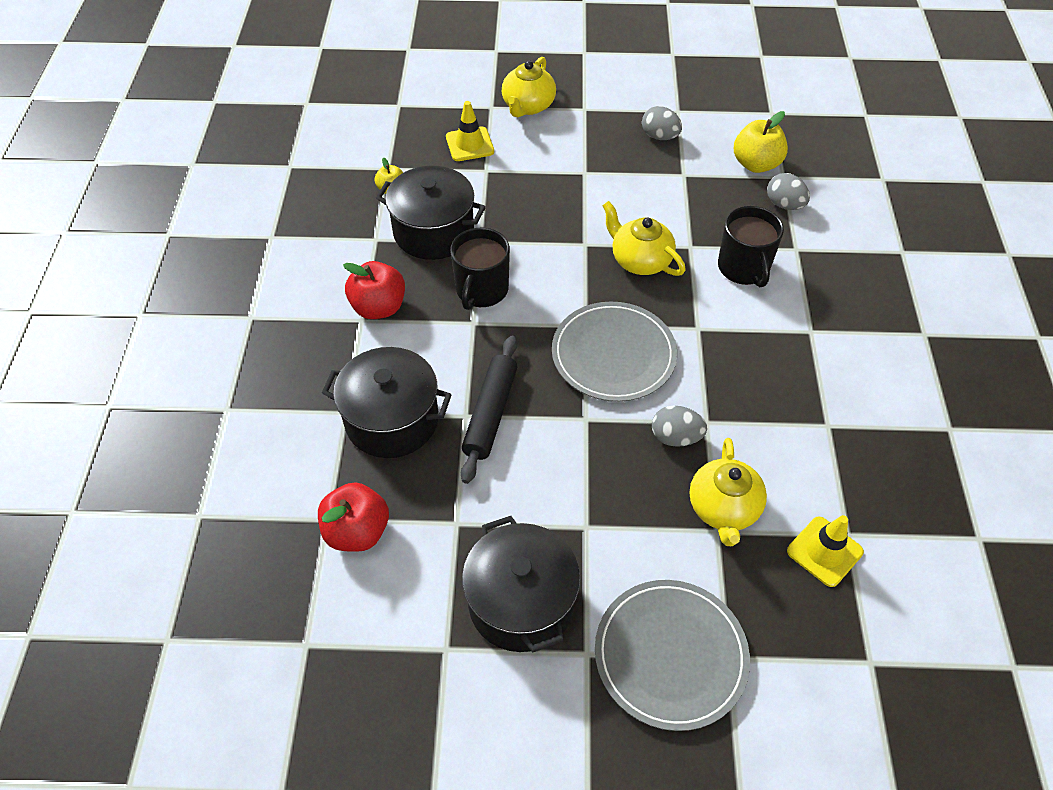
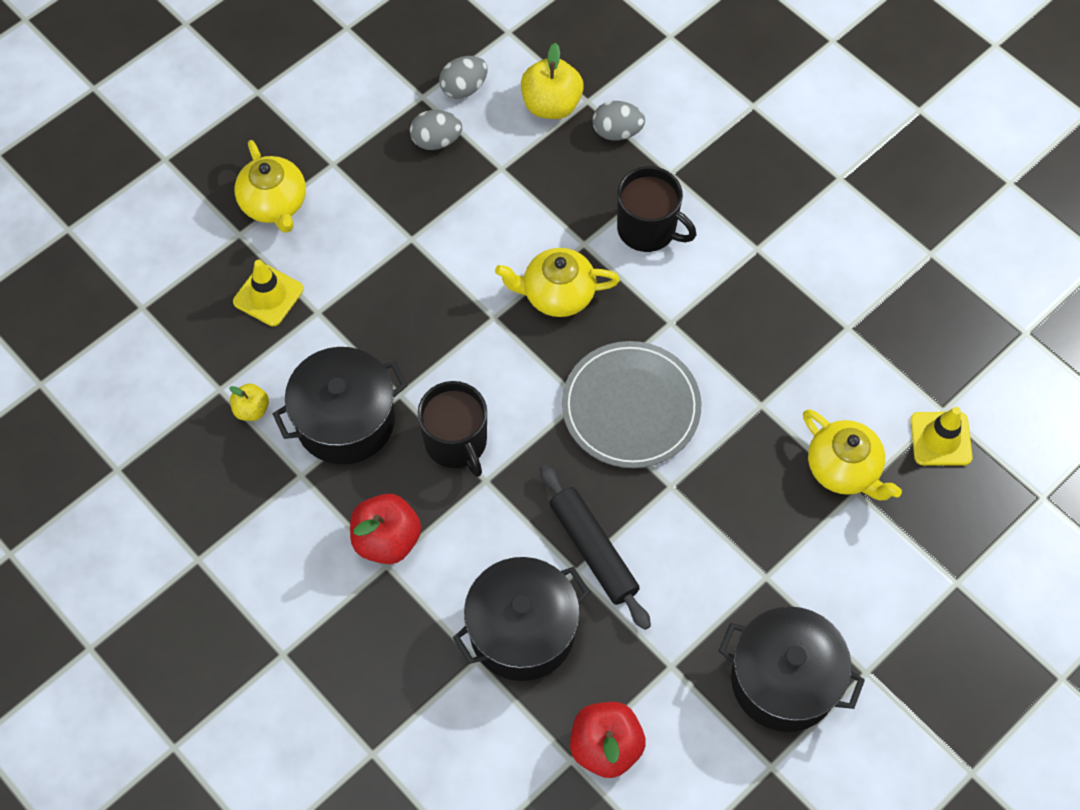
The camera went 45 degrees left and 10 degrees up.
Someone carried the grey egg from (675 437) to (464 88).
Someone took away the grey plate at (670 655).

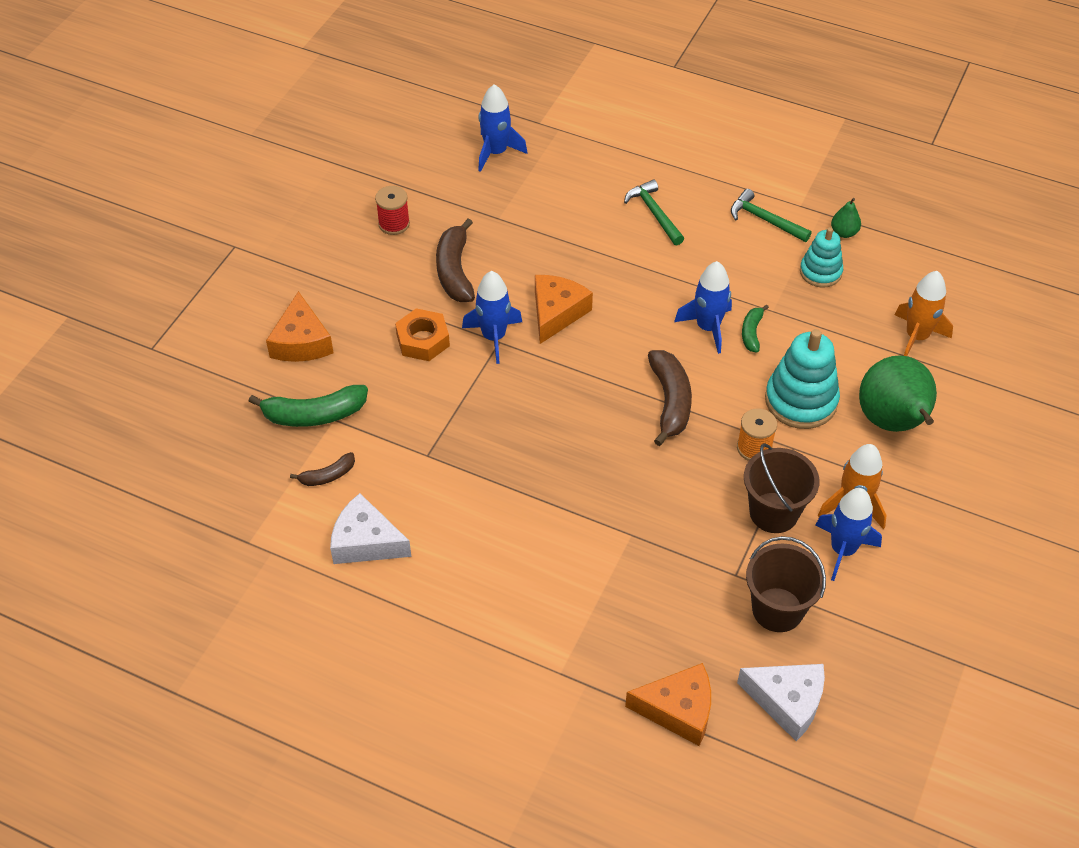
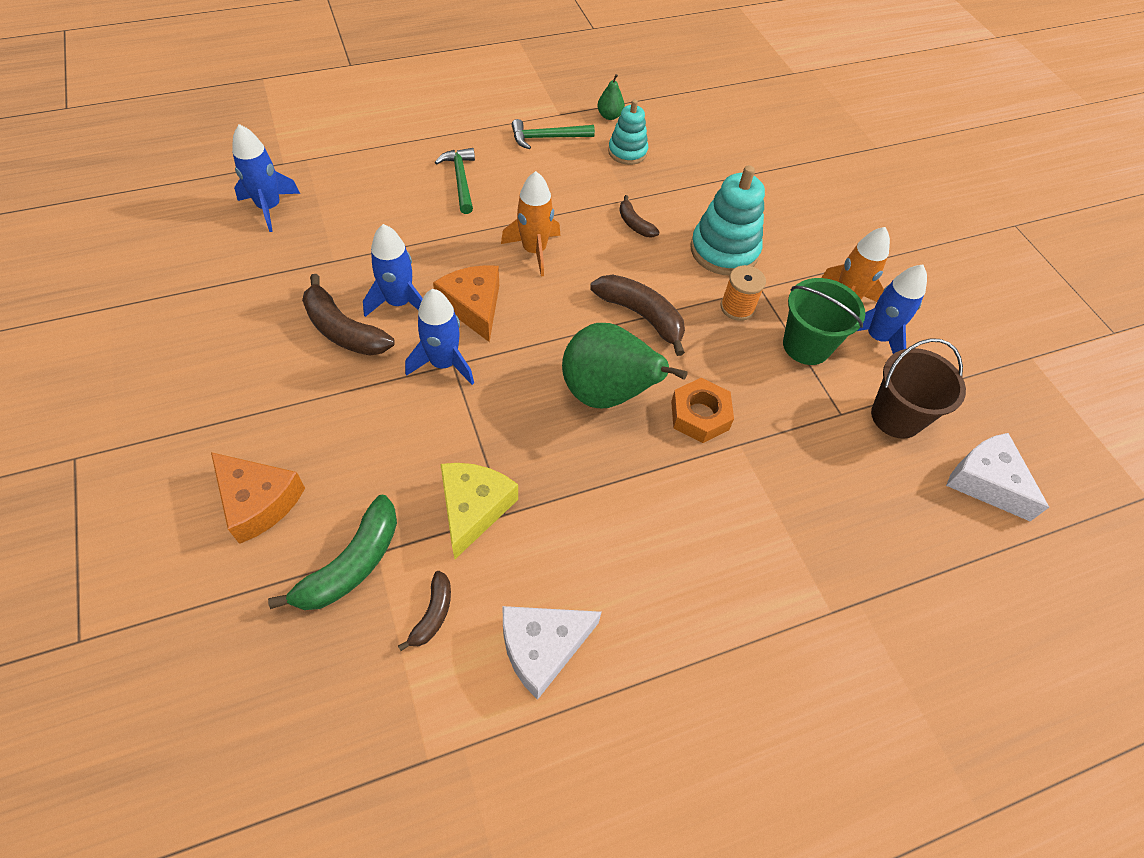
The camera went 50 degrees left and 5 degrees up.
Someone rotated the green hammer at (654 213) by 60 degrees clockwise.
Someone took away the red spool at (394 224).
Someone carried the blue rocket from (708 327) to (399 303).
Someone carried the orange rocket from (916 337) to (534 251).
Someone repainted the green banana at (752 332), which became the brown banana at (634 224).
Someone carried the orange nut from (423 340) to (699 415).
Someone carried the green pear from (893 422) to (606 394).
Someone repainted the brown bucket at (773 512), which became the green bucket at (806 345).
Someone took away the orange cheese at (678 710).
Someone rotated the white cheese at (787 702) by 105 degrees counterclockwise.
Someone put down the yellow cheese at (473 508).

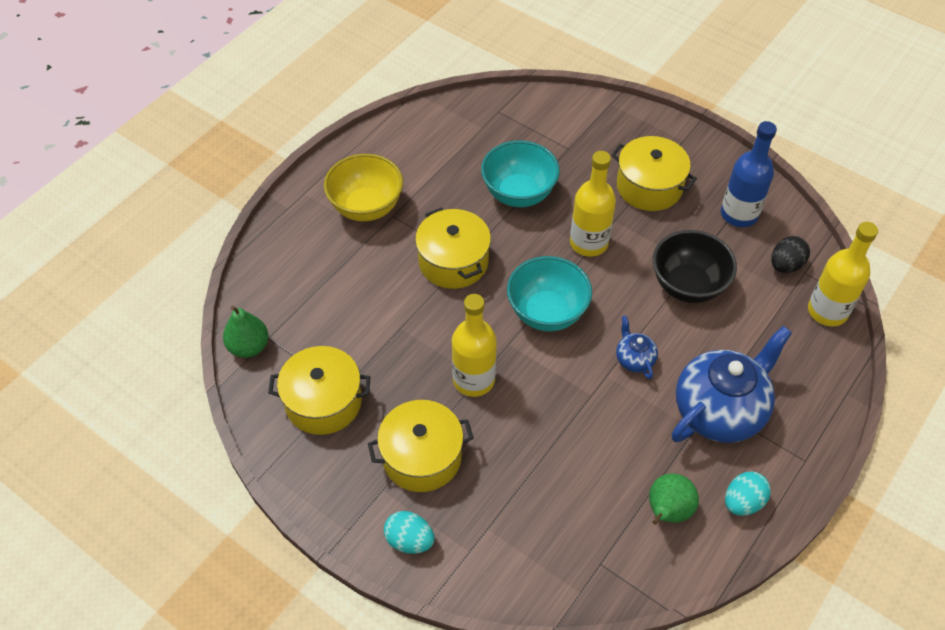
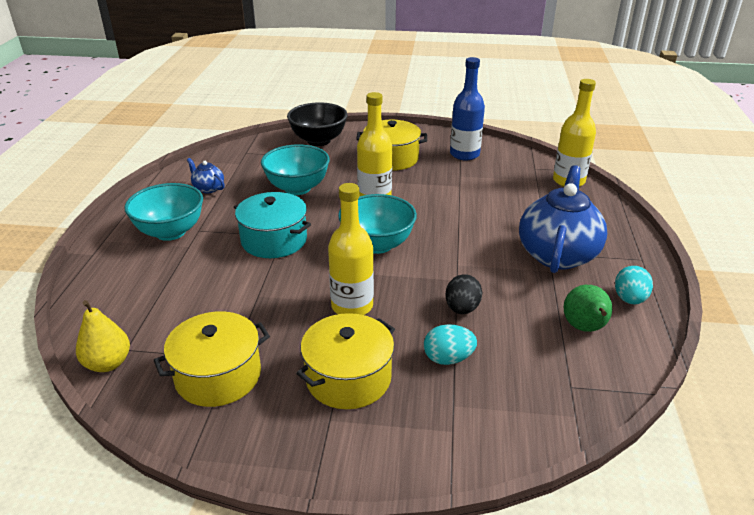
The camera went 30 degrees left and 20 degrees down.
Someone repainted the yellow bowl at (366 207), which became the turquoise bowl at (170 232).
Someone repainted the yellow pot at (453 261), which became the turquoise pot at (274 240).
Someone carried the black bowl from (687 285) to (318 140).
Someone carried the black egg from (785 265) to (462 309).
Someone repainted the green pear at (249 347), which became the yellow pear at (108 363).
Someone carried the blue teapot from (634 359) to (208 188).
Someone carried the turquoise egg from (409 540) to (448 358).

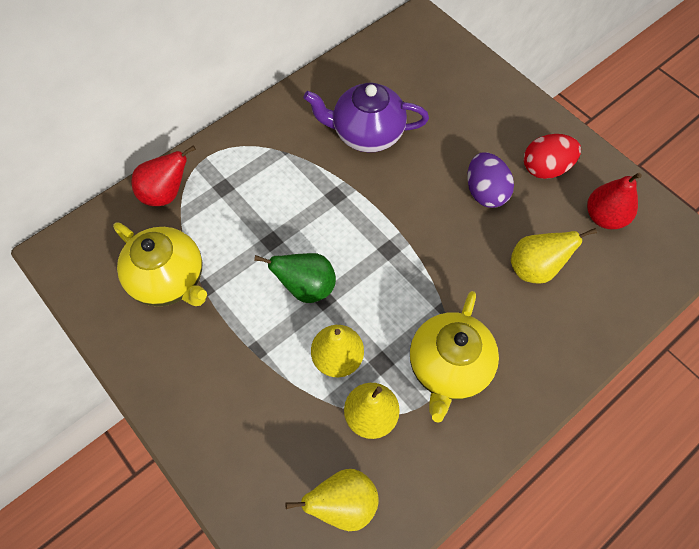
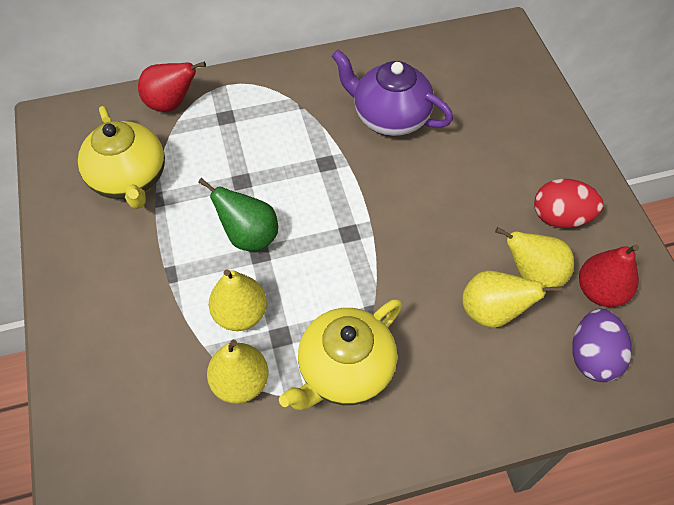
The camera went 25 degrees right and 5 degrees down.
Someone carried the purple egg from (485 192) to (592 356).
Someone carried the yellow pear from (343 504) to (533 275).

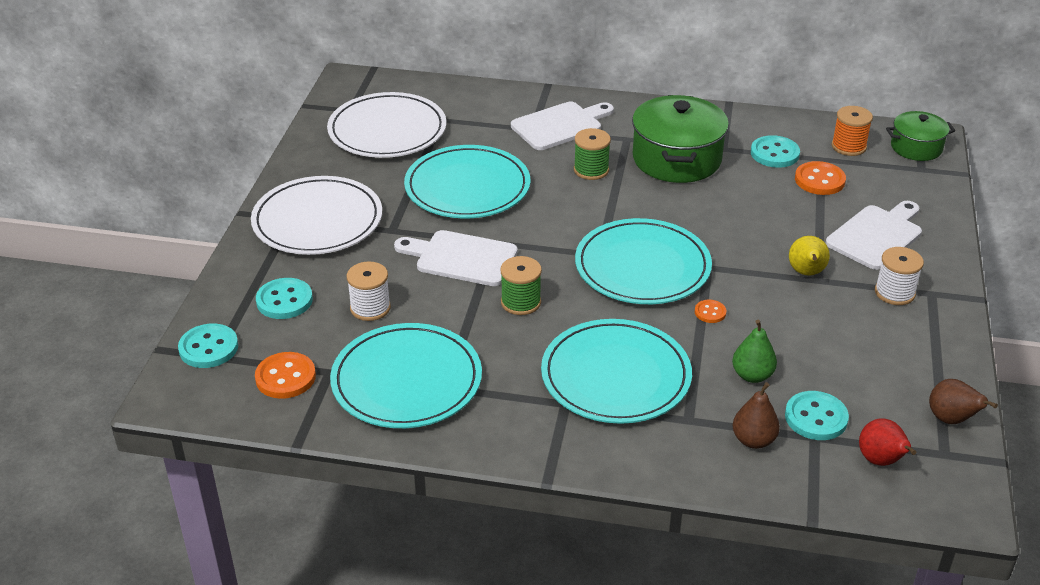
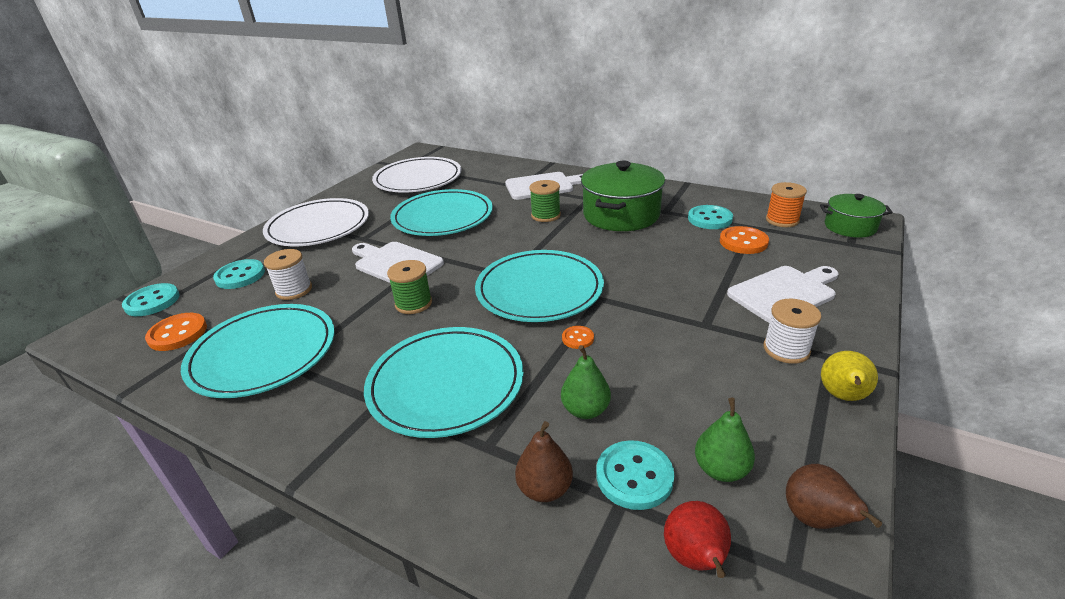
The camera went 20 degrees right and 5 degrees down.
Someone carried the yellow pear from (806 273) to (842 396).
Someone put down the green pear at (721 469).

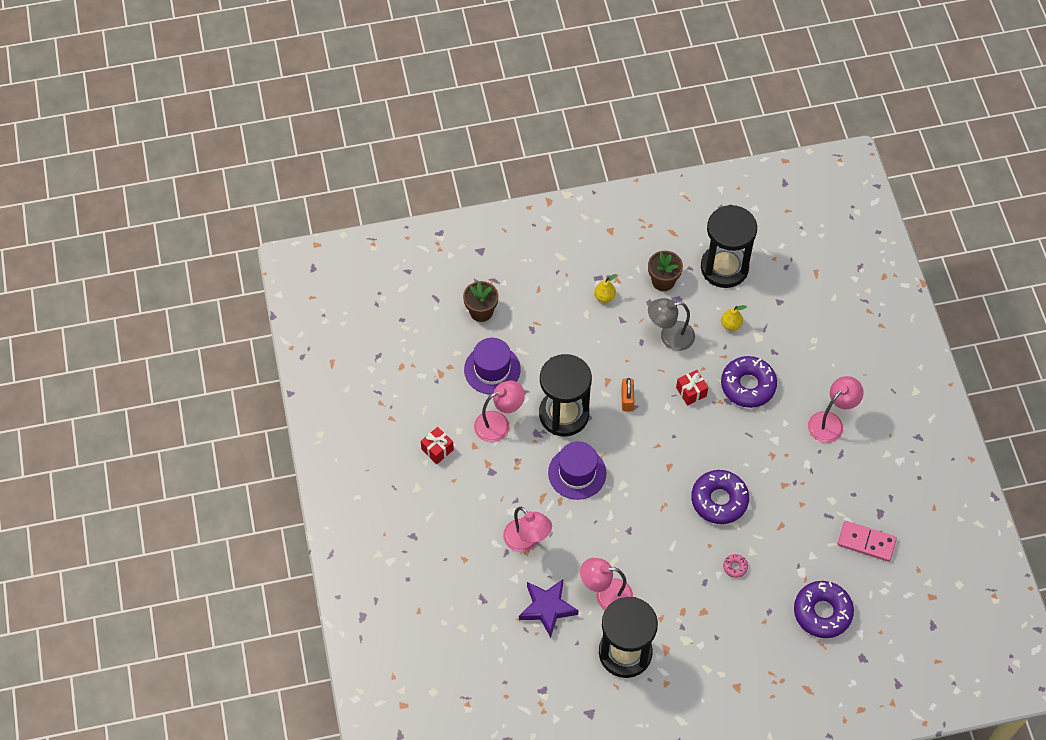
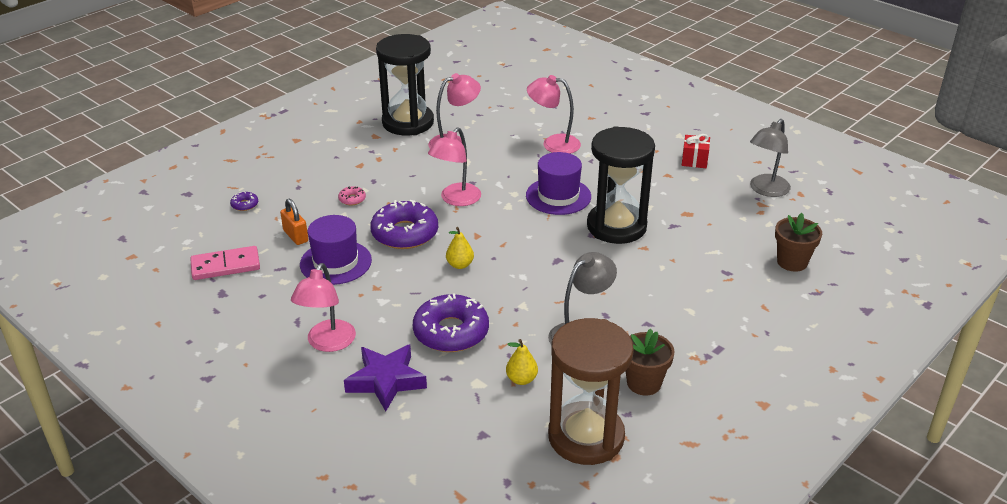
The camera went 145 degrees right and 25 degrees down.
Someone repainted the black hourglass at (724 268), which became the brown hourglass at (586 437).
Someone carried the yellow pear from (604 297) to (460 265).
Someone carried the purple hat from (492 369) to (335 262).
Someone took away the red gift at (691 392).
Someone carried the orange padlock from (627 399) to (295 236).
Someone carried the pink lamp from (499 423) to (456 199).
Someone carried the purple star from (547 608) to (386 381).
Someone scaled the purple donut at (822 612) by 0.42.
Someone put down the grey lamp at (765 190).

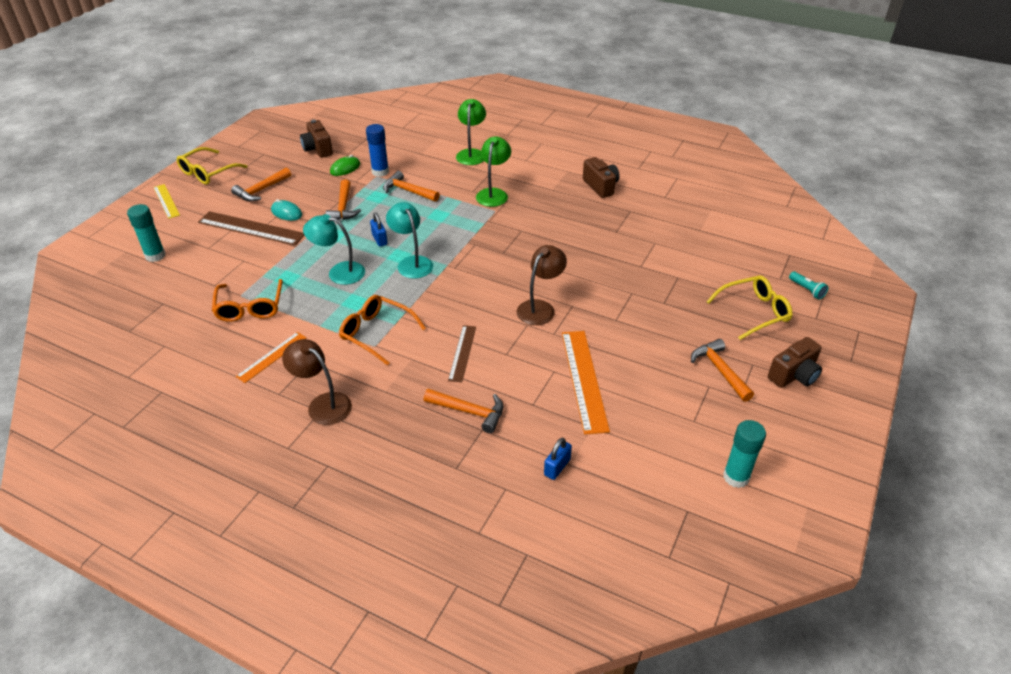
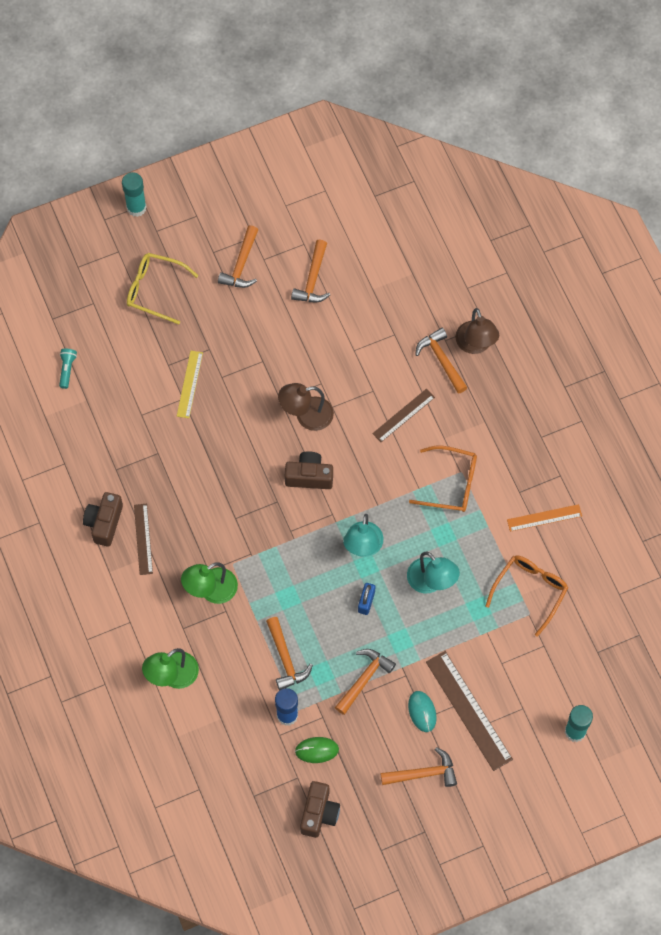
The camera went 140 degrees left and 25 degrees up.
Someone took away the yellow glasses at (208 172).
Someone carried the yellow ruler from (166 201) to (189 384).
Someone carried the turquoise flashlight from (807 290) to (67 369).
Someone rotated the orange glasses at (377 333) by 60 degrees counterclockwise.
Someone took away the orange ruler at (584 380).
Someone carried the brown camera from (794 375) to (309 476).
Someone carried the brown lamp from (323 404) to (475 345).
Someone carried the turquoise glue stick from (736 477) to (136 208).
Someone took away the blue padlock at (557 467).
Someone put down the orange hammer at (313 279).
Someone put down the brown ruler at (143 539).

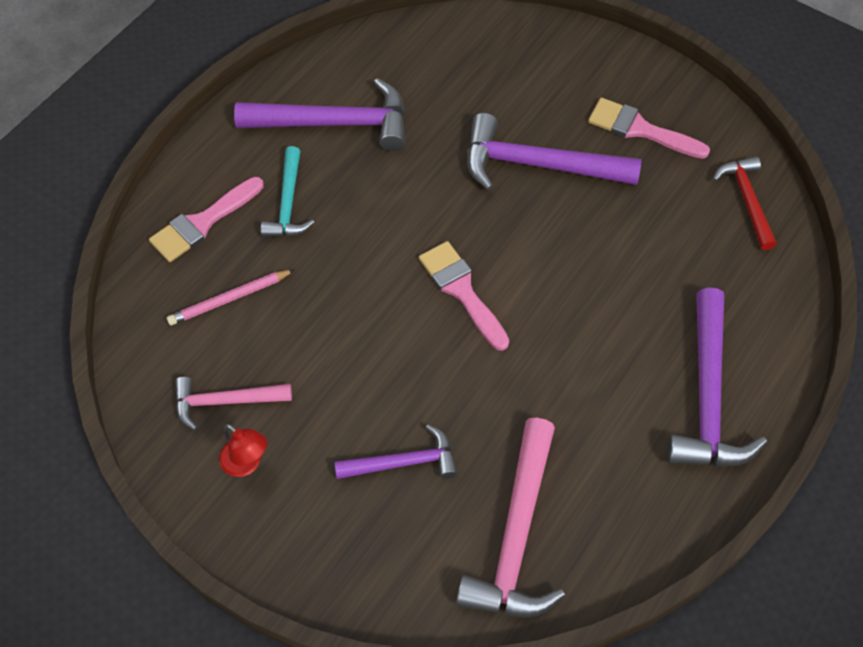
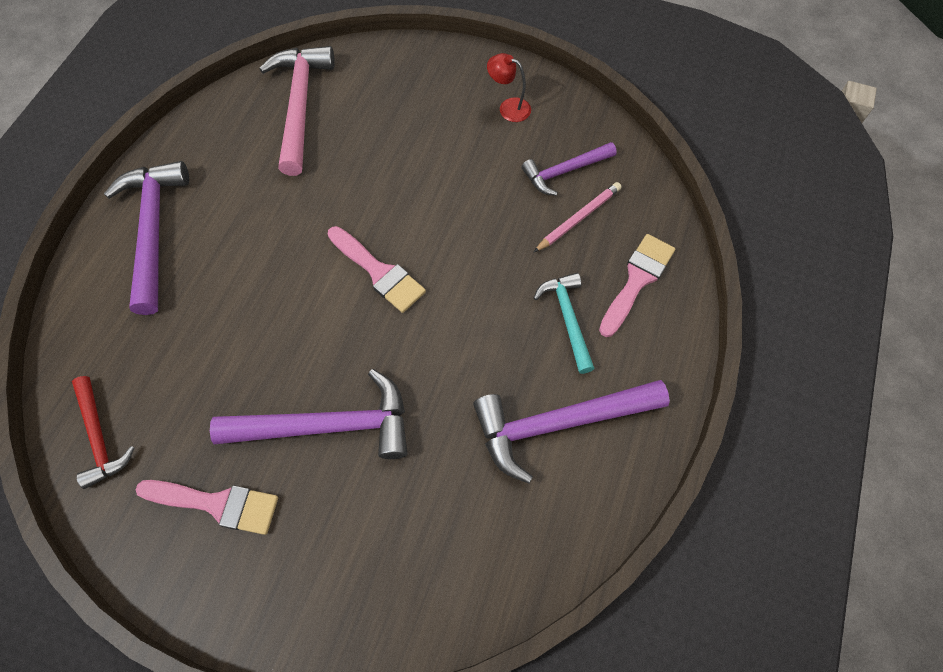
The camera went 165 degrees right and 5 degrees up.
Someone took away the pink hammer at (226 402).
Someone carried the purple hammer from (403 462) to (565 171).

